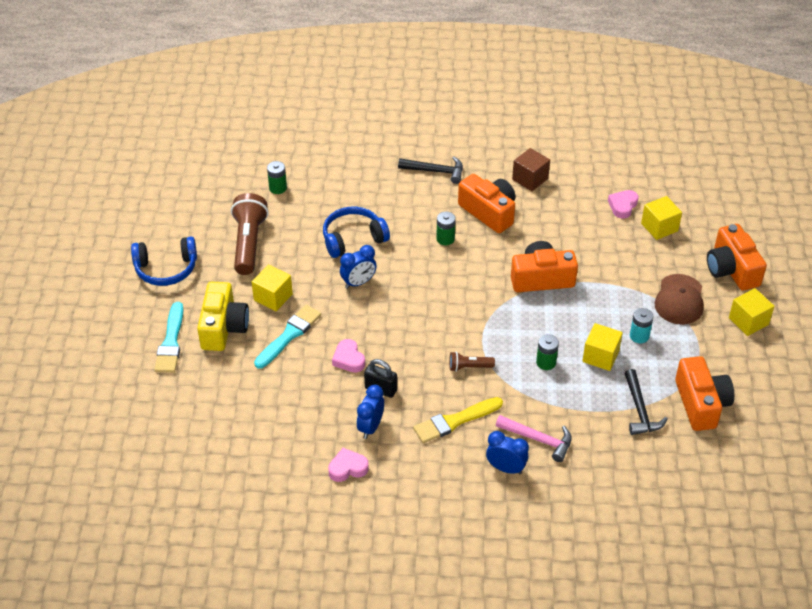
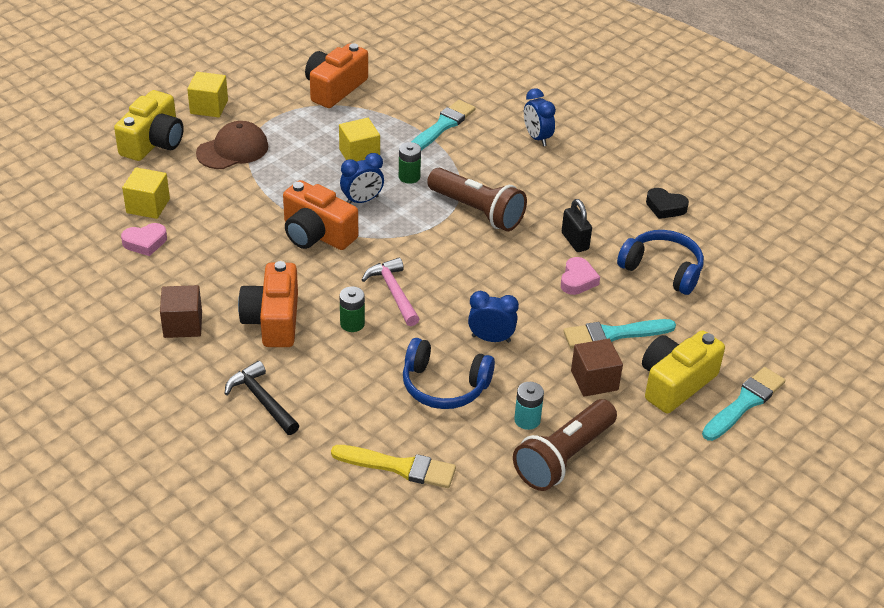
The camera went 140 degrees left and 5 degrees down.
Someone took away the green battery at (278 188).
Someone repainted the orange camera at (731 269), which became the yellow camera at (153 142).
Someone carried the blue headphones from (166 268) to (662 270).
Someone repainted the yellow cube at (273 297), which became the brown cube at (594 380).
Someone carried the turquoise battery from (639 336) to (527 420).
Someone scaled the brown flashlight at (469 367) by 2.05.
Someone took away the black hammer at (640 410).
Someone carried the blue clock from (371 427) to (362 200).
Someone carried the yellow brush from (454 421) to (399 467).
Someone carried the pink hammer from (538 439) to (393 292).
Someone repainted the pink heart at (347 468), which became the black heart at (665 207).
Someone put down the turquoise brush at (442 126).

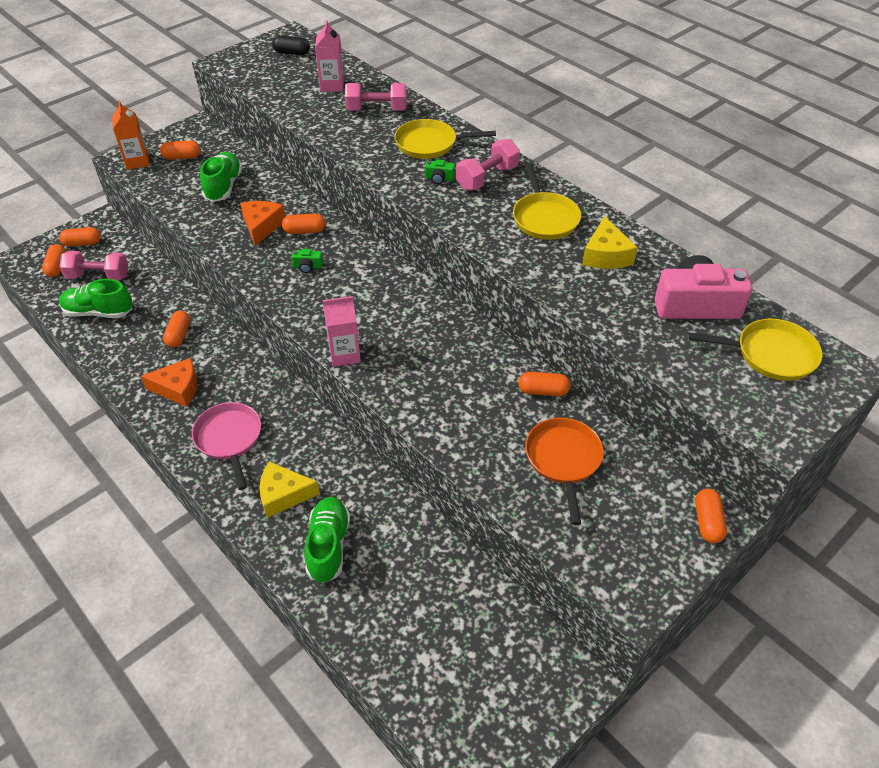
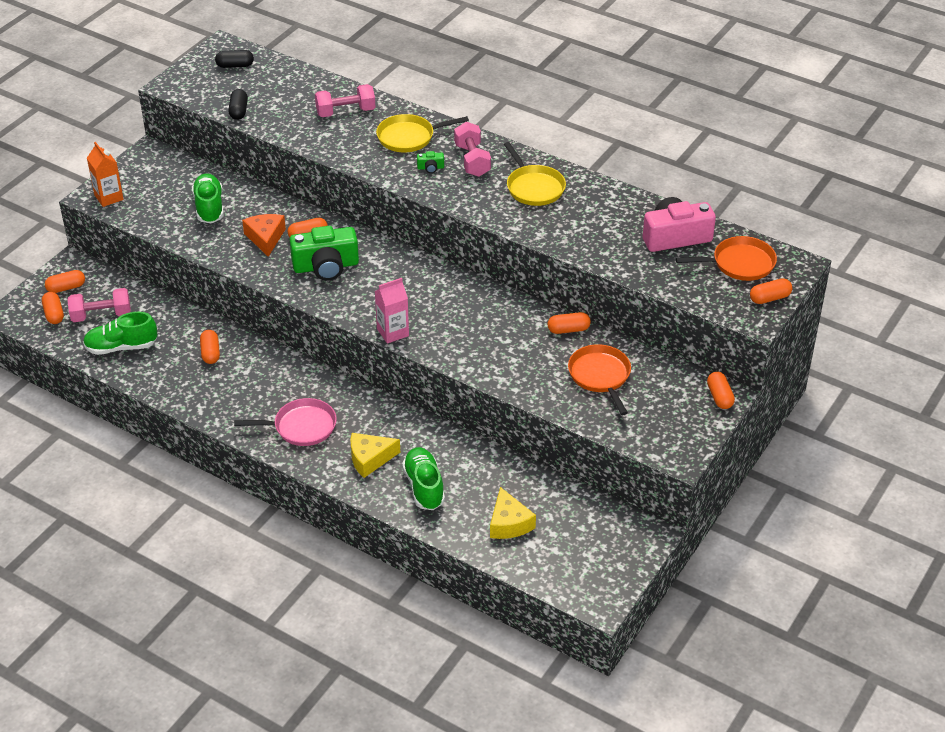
The camera went 15 degrees left and 5 degrees down.
Someone took away the pink carton at (332 85).
Someone rotated the pink dumbbell at (487 178) by 45 degrees counterclockwise.
Someone carried the orange capsule from (182 157) to (769 298).
Someone carried the yellow cheese from (606 255) to (509 523).
Someone scaled the green camera at (307 266) by 2.42.
Someone repainted the yellow pan at (771 354), which became the orange pan at (740 263).
Someone took away the orange cheese at (178 388).
Someone rotated the pink pan at (229 438) by 120 degrees clockwise.
Someone put down the black capsule at (238 111).

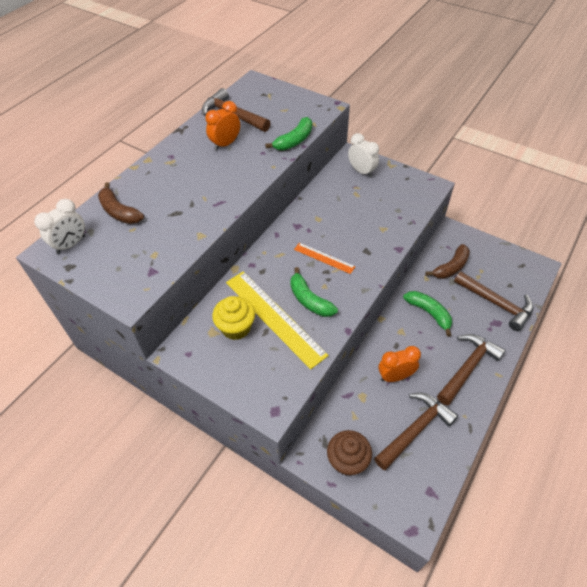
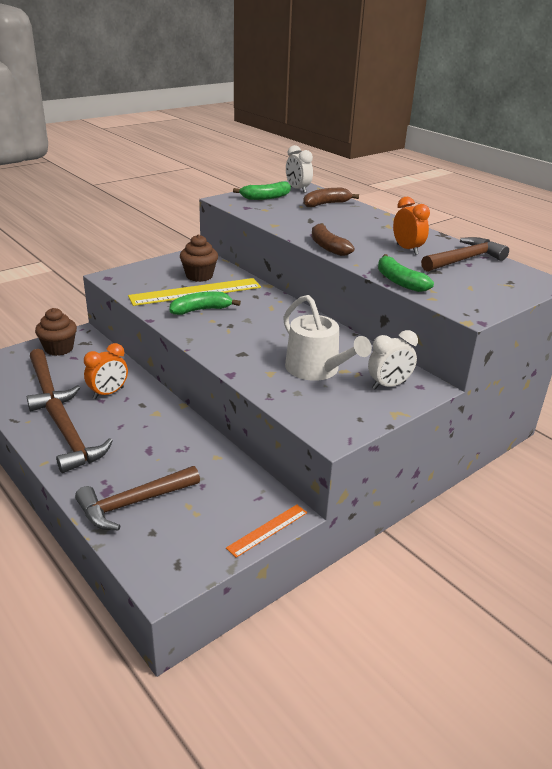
The camera went 105 degrees right and 20 degrees down.
Someone carried the orange ruler from (324 258) to (267 530).
Someone carried the brown banana from (451 267) to (328 247).
Someone carried the green banana from (429 313) to (265 197).
Someone repainted the yellow cupcake at (236 328), which became the brown cupcake at (199 276).
Someone rotated the orange clock at (395 376) by 45 degrees clockwise.
Someone put down the white watering can at (317 369).

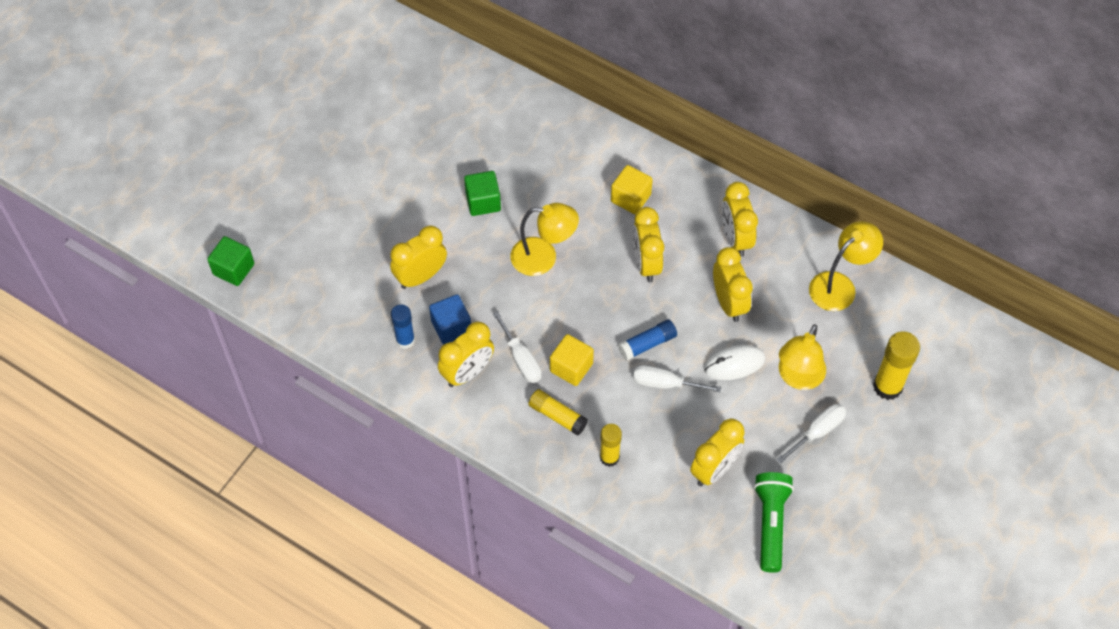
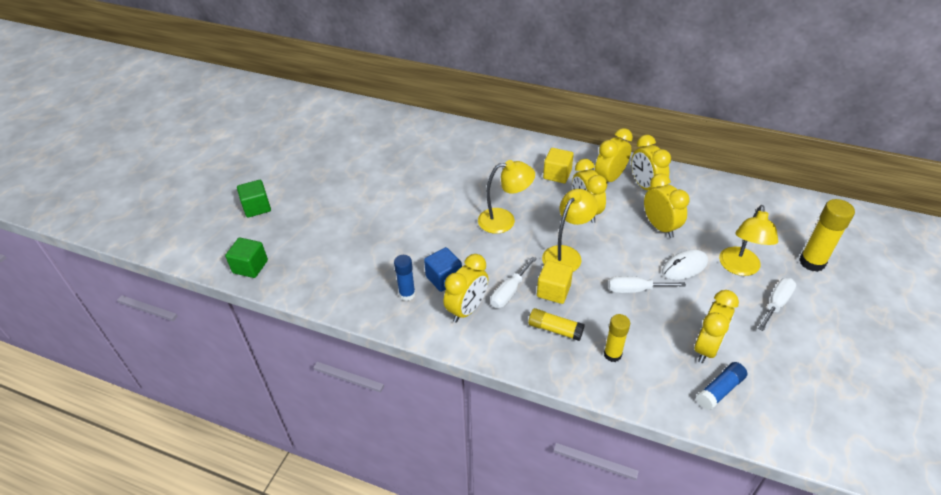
The camera went 10 degrees left and 15 degrees down.
Someone carried the green cube from (483 202) to (257 207).
Someone carried the yellow lamp from (839 285) to (566 254).
Someone carried the yellow clock from (421 276) to (609 178).
Someone rotated the white screwdriver at (521 359) by 75 degrees clockwise.
Someone carried the blue glue stick from (647 344) to (720 390).
Someone took away the green flashlight at (770 524).

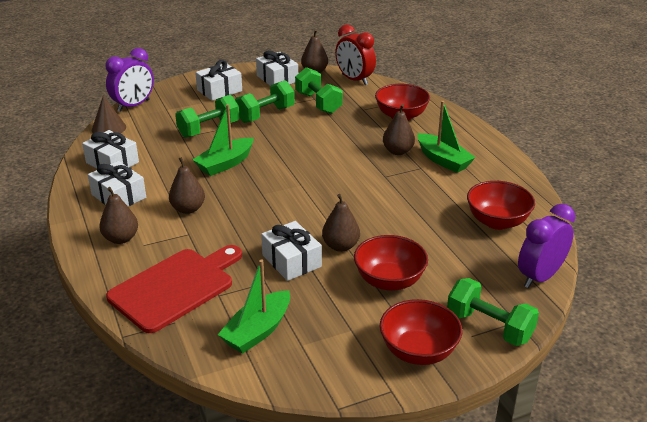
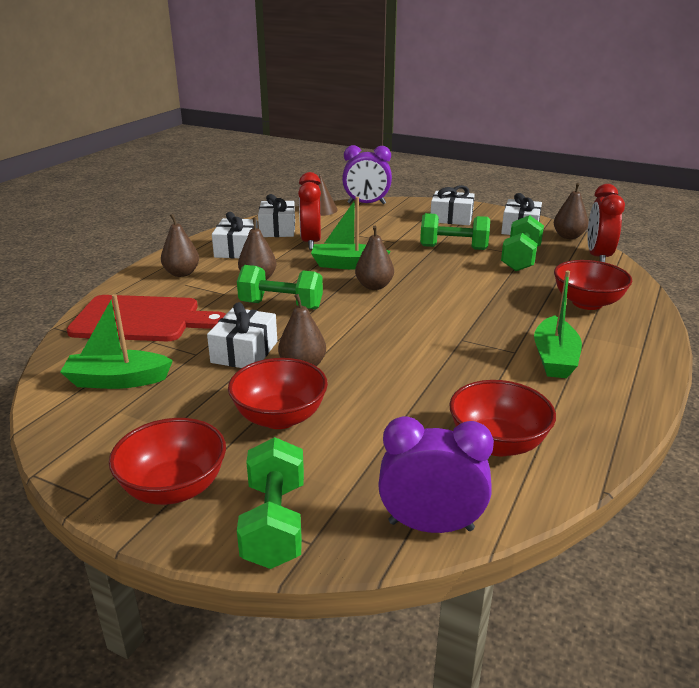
The camera went 50 degrees right and 5 degrees down.
Someone carried the green dumbbell from (209 129) to (281 305).
Someone carried the brown pear from (398 151) to (374 286).
Someone put down the red clock at (311 242).

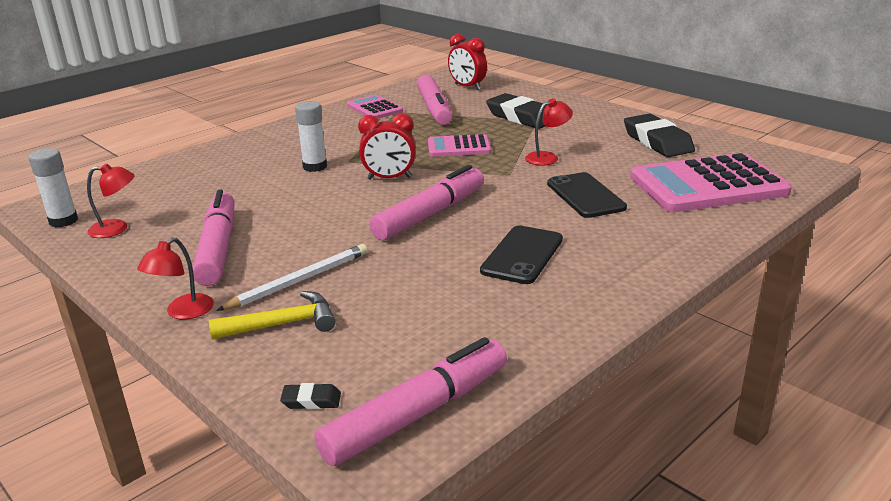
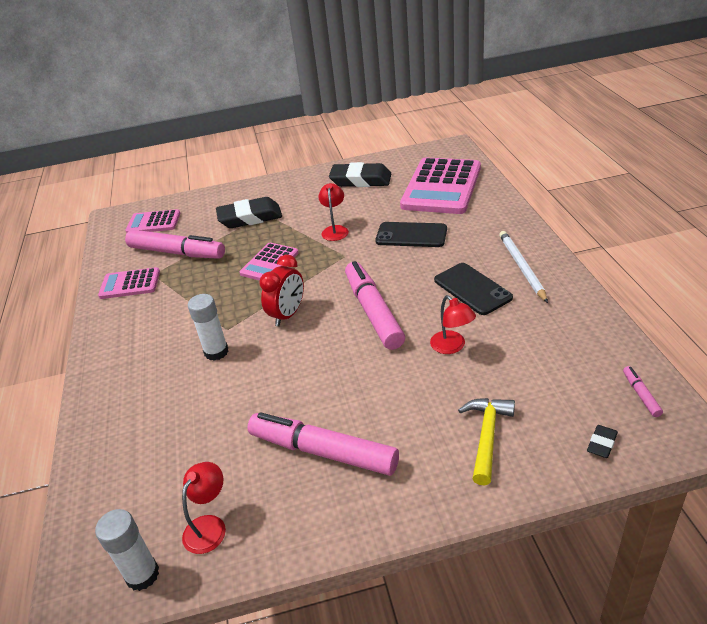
The camera went 55 degrees left and 10 degrees up.
Someone swapped the red clock at (467 87) for the pink calculator at (153 222).
Someone carried the red lamp from (183 312) to (452 347).
Someone carried the white pencil from (299 281) to (521 267).
Someone scaled the pink marker at (418 414) by 0.41.

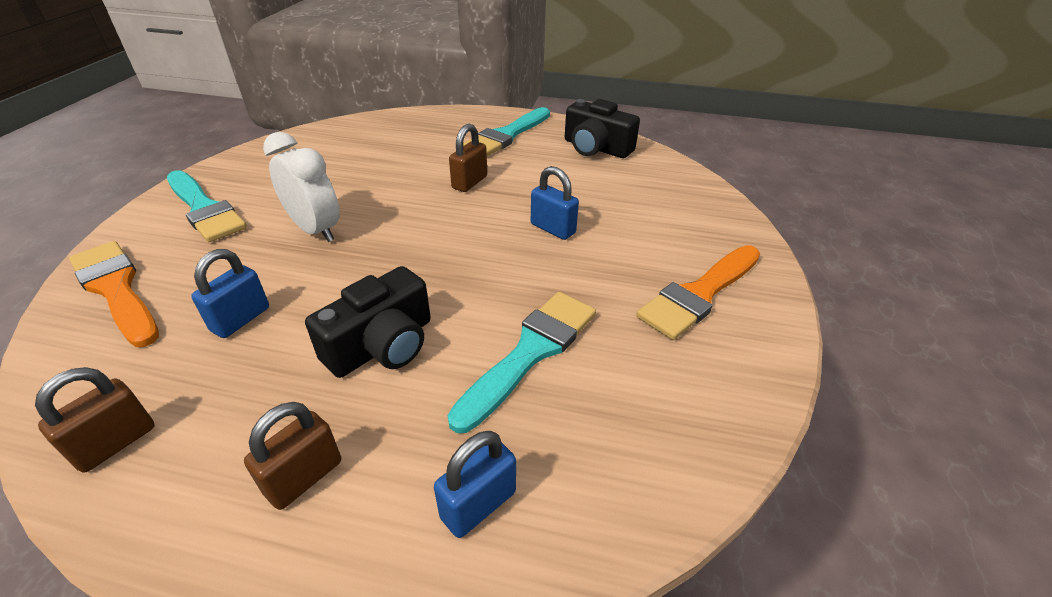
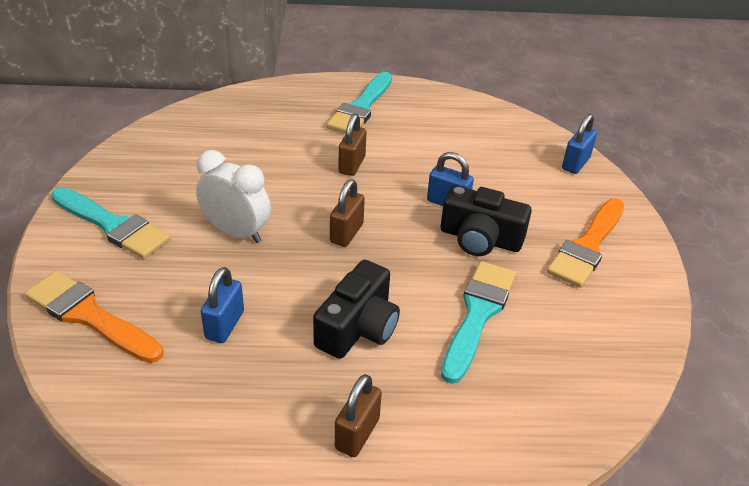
The camera went 15 degrees left and 0 degrees up.
Someone carried the black camera from (596 148) to (480 239).
Someone carried the brown padlock from (116 443) to (347 233).
Someone carried the blue padlock from (478 504) to (575 163).

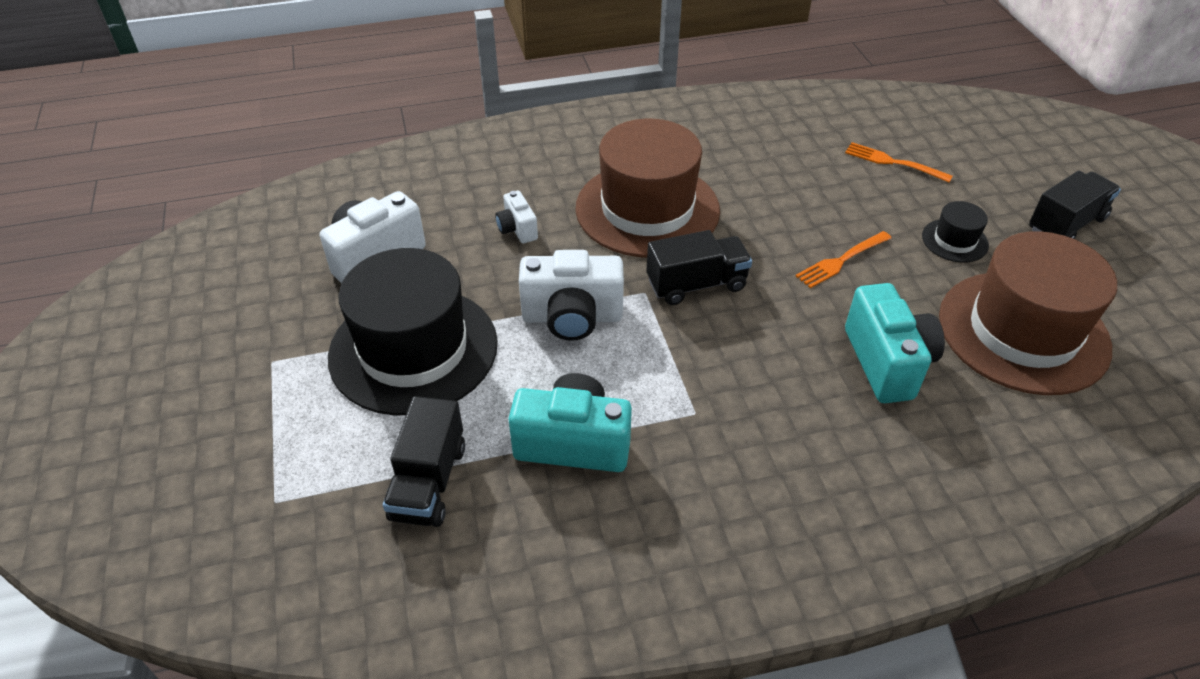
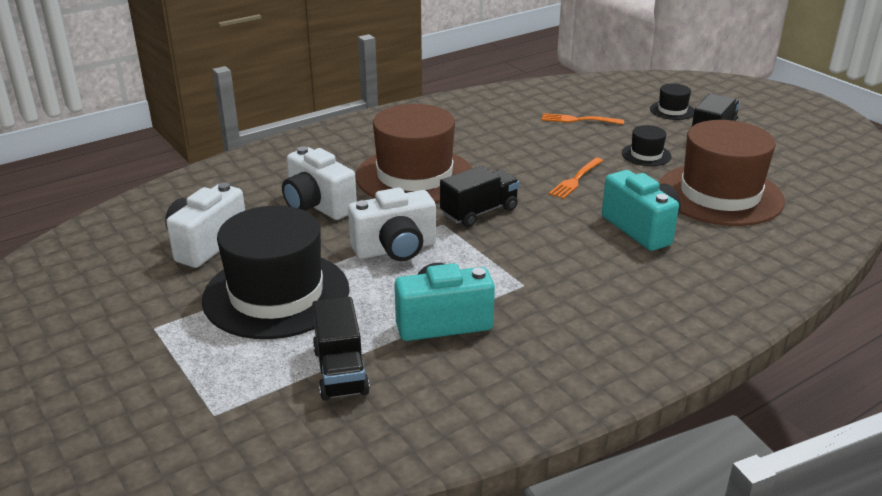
The camera went 20 degrees left and 15 degrees down.
Someone scaled the white camera at (517 229) by 1.88.
Someone put down the black hat at (672 110).

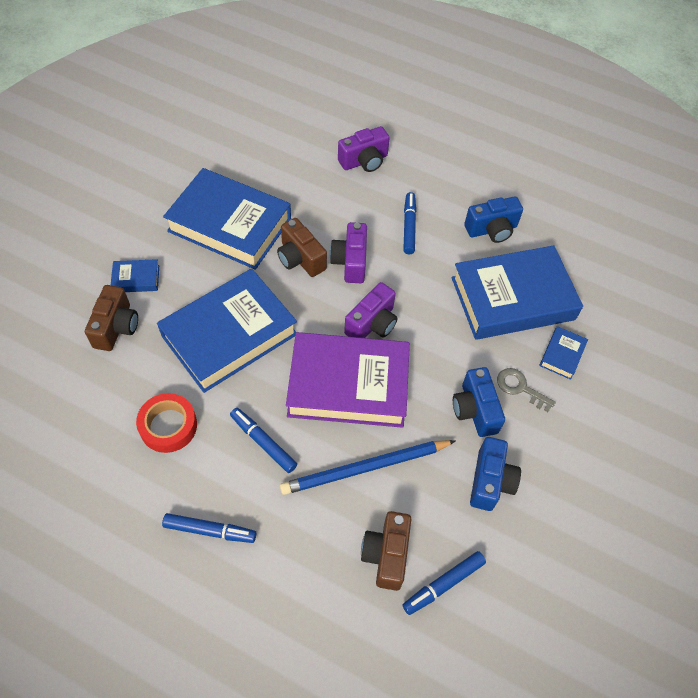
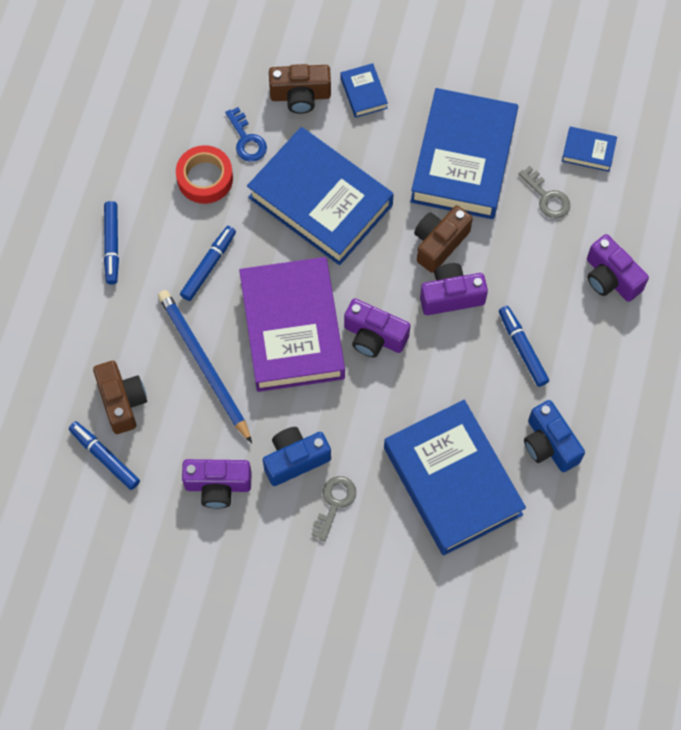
The camera went 80 degrees right and 10 degrees up.
Someone rotated the blue marker at (409 227) by 105 degrees counterclockwise.
Someone carried the blue book from (562 355) to (588 151).
Someone repainted the blue camera at (490 481), which became the purple camera at (218 486).
Someone rotated the brown camera at (386 554) by 75 degrees clockwise.
Someone put down the blue key at (246 140).
Someone put down the grey key at (547 197).

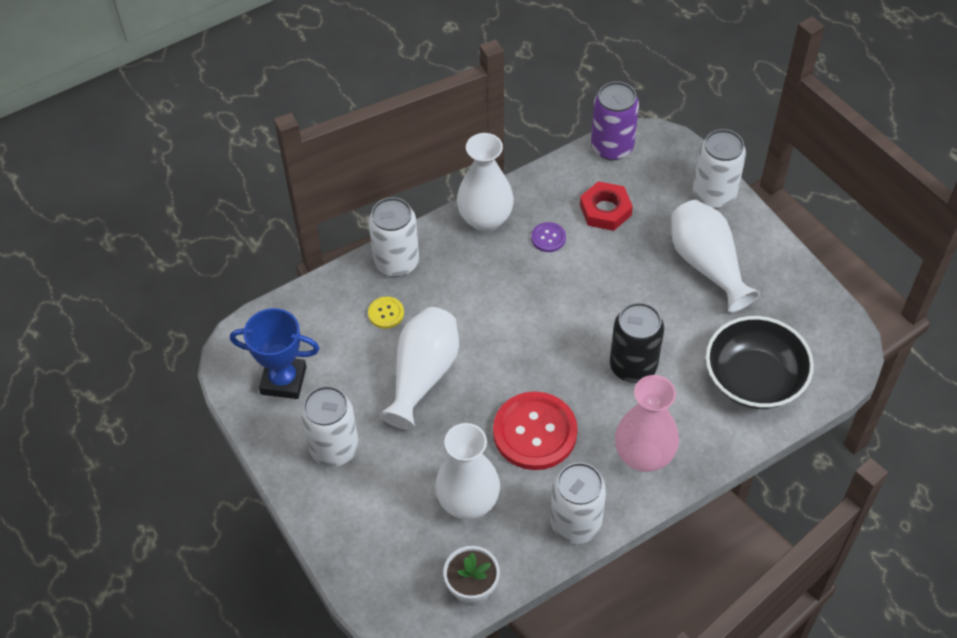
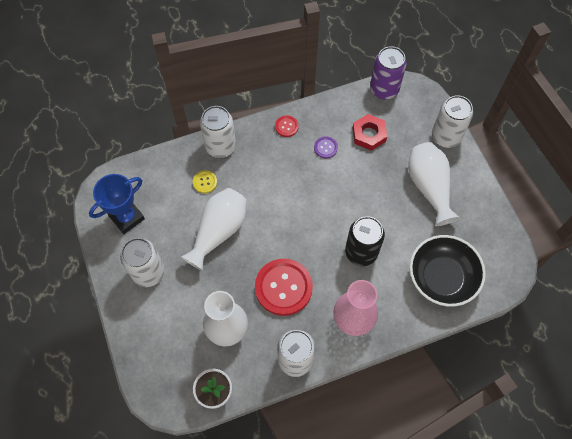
The camera went 10 degrees right and 10 degrees up.
Someone swapped the white vase at (485 219) for the red button at (286 126).
Someone rotated the blue trophy at (283 380) by 60 degrees counterclockwise.

